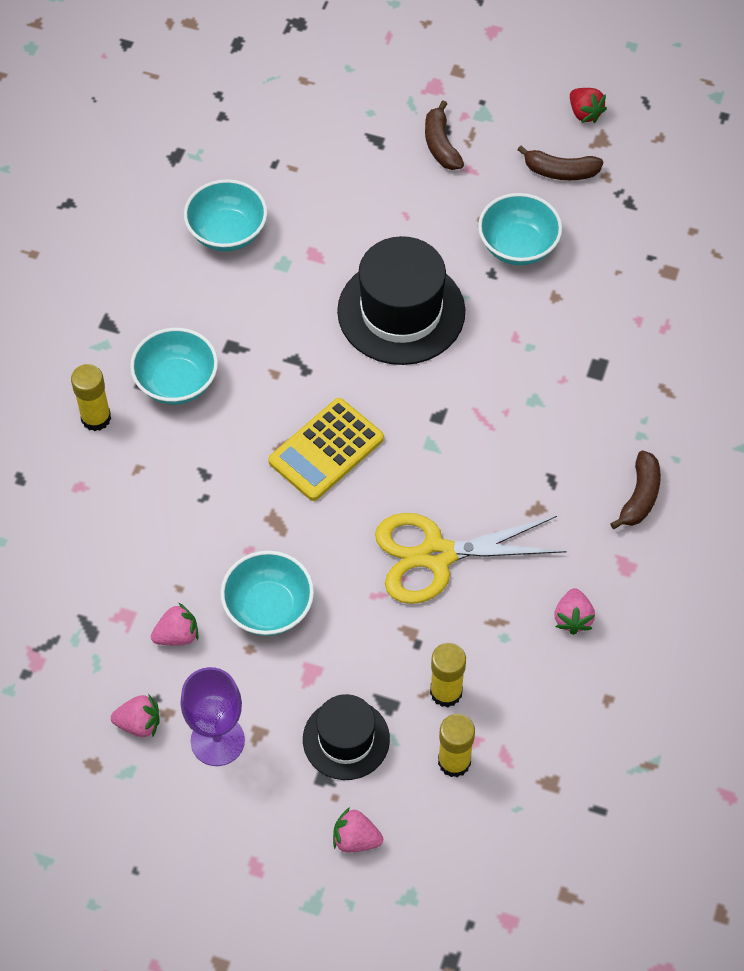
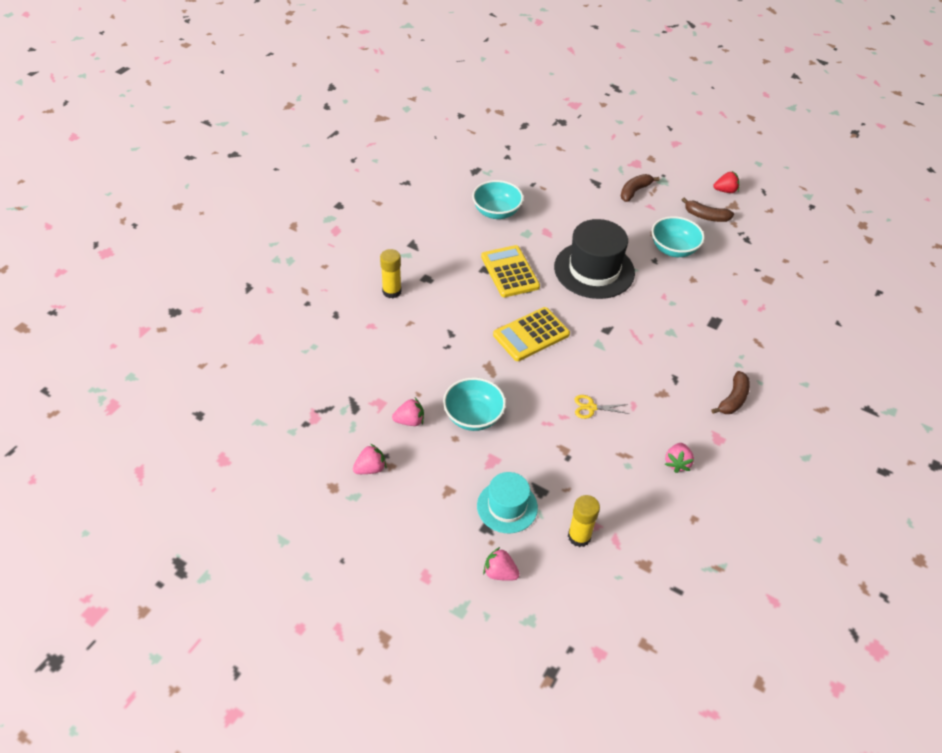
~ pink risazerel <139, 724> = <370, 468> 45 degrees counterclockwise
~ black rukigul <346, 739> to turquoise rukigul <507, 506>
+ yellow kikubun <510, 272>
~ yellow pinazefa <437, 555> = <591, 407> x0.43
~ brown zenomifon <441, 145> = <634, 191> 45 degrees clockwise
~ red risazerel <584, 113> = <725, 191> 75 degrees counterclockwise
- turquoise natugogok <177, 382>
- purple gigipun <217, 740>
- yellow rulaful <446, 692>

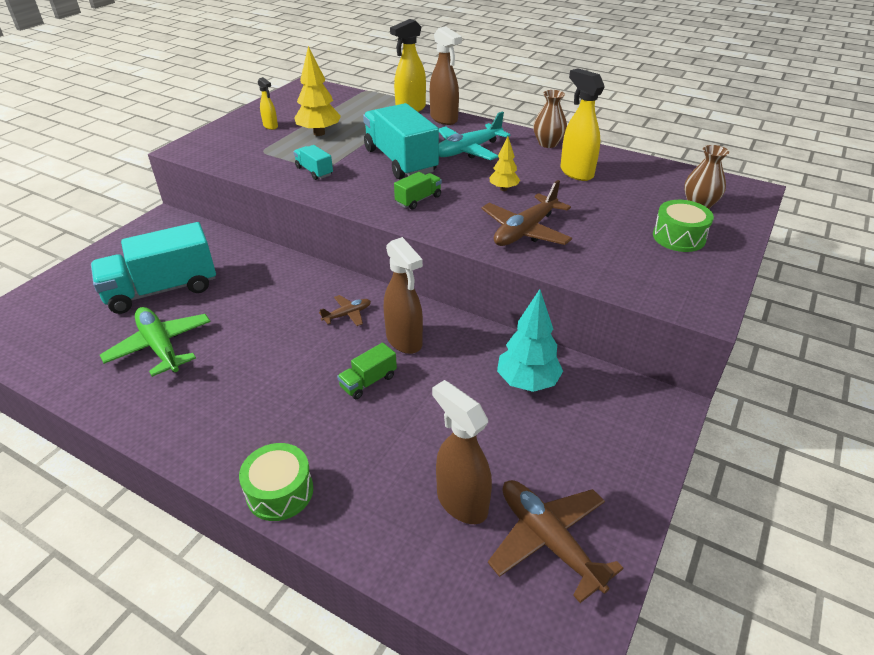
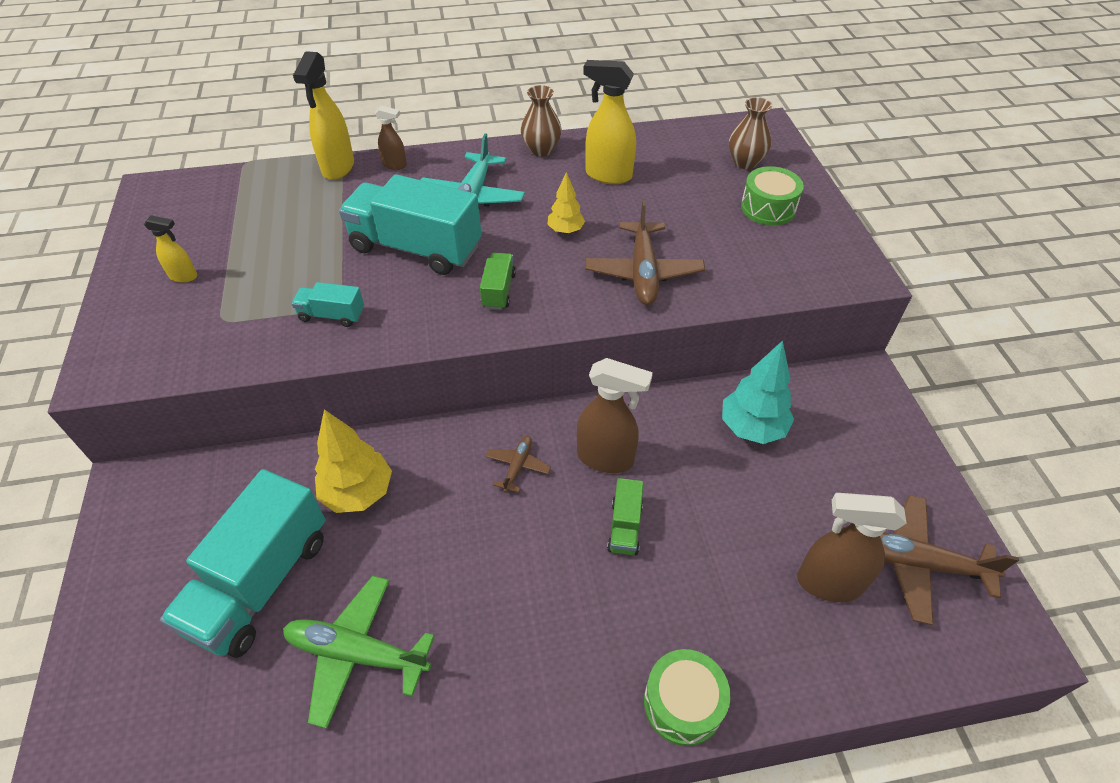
~ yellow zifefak <319, 133> to <358, 493>
~ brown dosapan <444, 119> = <395, 165> x0.54

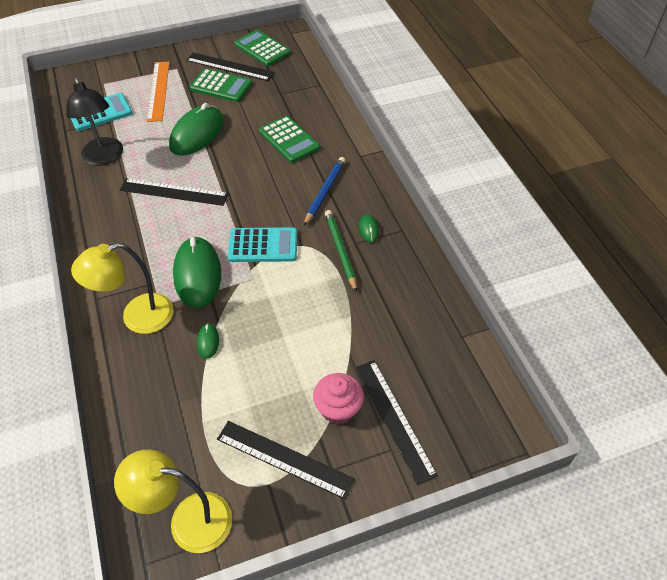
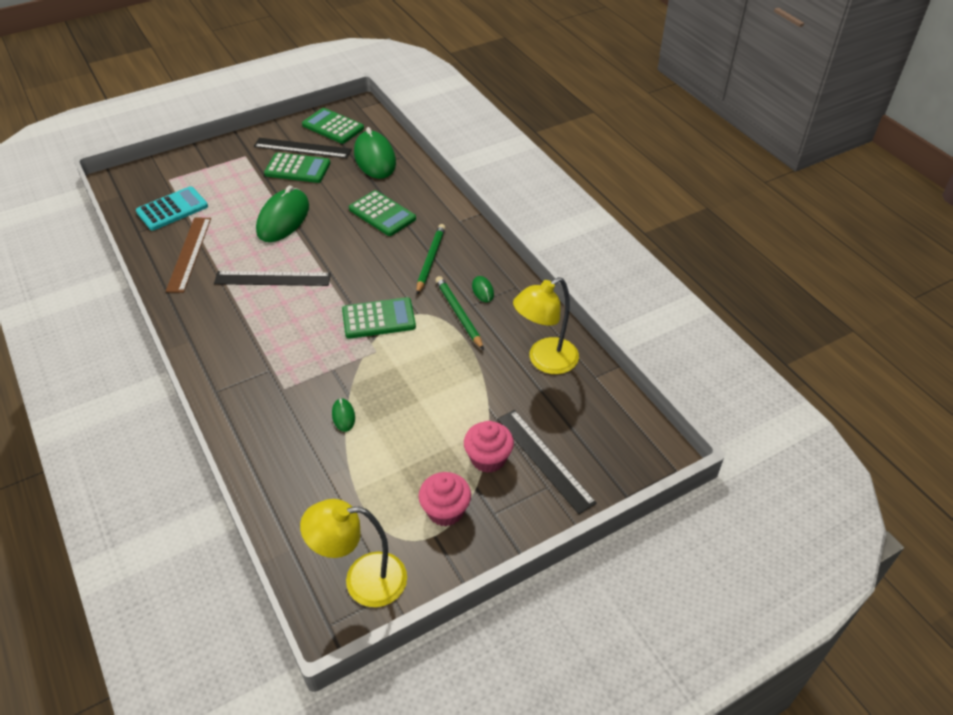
~ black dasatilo <104, 158> to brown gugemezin <189, 254>
~ turquoise kikubun <263, 245> to green kikubun <378, 319>
~ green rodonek <197, 274> to <375, 158>
~ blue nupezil <325, 192> to green nupezil <430, 260>
~ black gugemezin <284, 458> to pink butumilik <445, 511>
~ yellow dasatilo <137, 317> to <544, 361>
- orange gugemezin <158, 90>

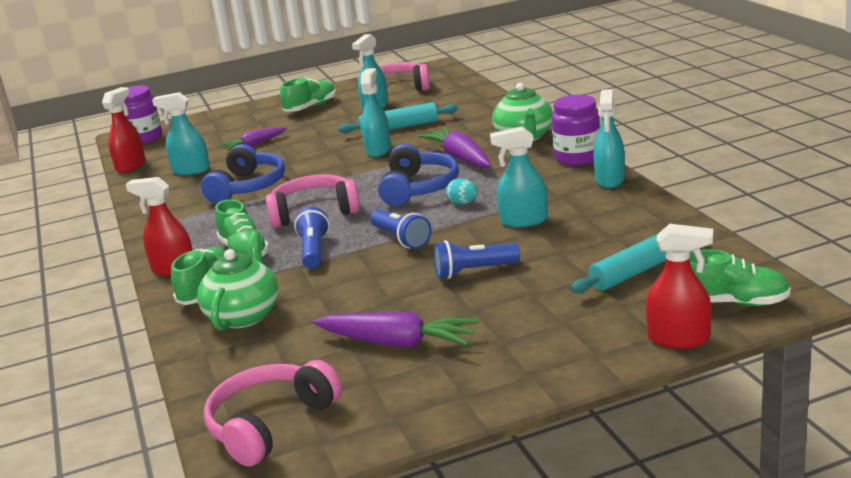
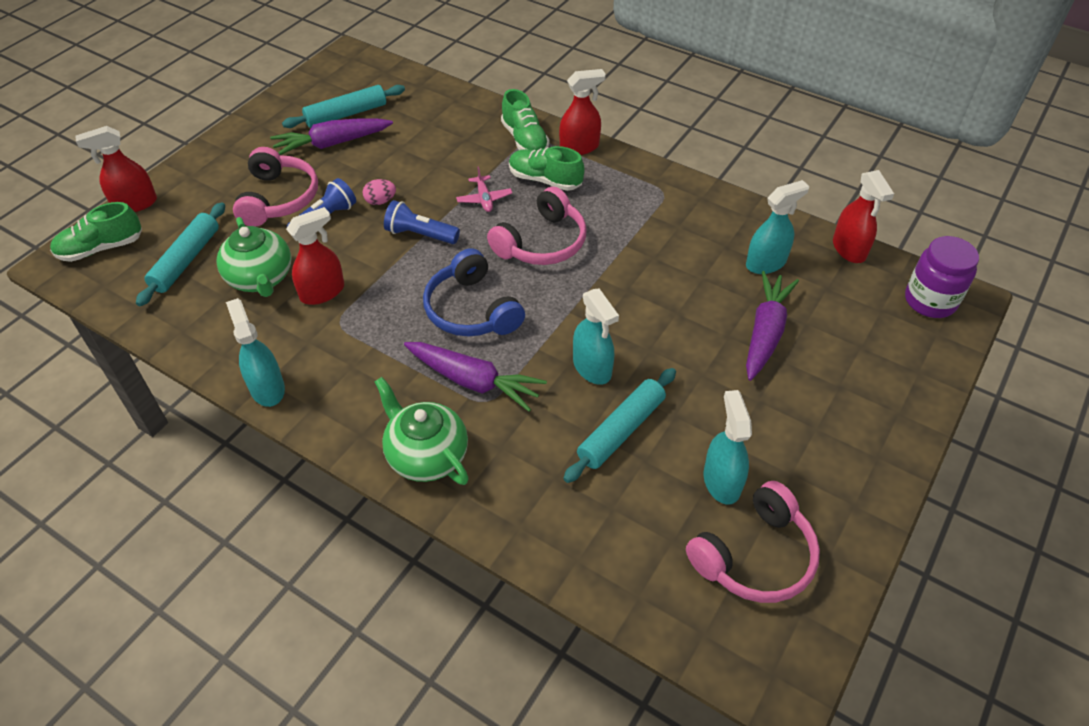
~ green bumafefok <244, 315> to <261, 279>
~ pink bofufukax <270, 424> to <278, 198>
+ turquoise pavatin <346, 114>
~ turquoise dosapan <523, 221> to red dosapan <322, 292>
+ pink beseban <380, 201>
~ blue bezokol <314, 251> to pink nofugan <484, 199>
~ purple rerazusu <254, 144> = <765, 332> x1.58
- blue bofufukax <247, 187>
- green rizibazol <310, 107>
- turquoise beseban <463, 203>
- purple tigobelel <577, 158>

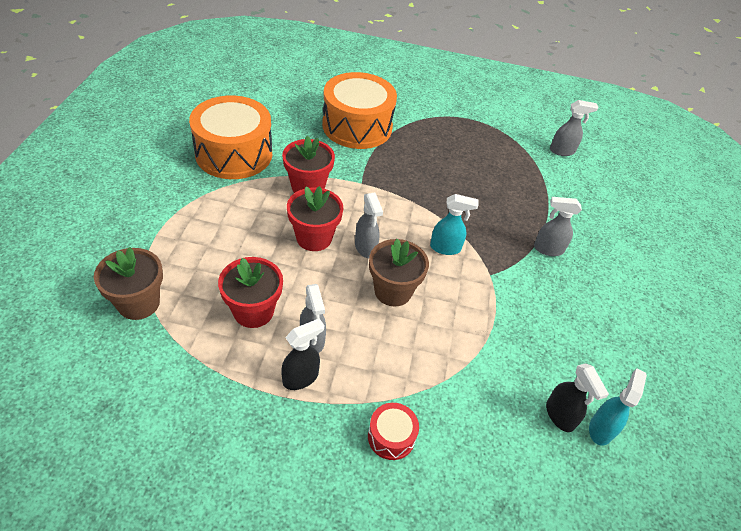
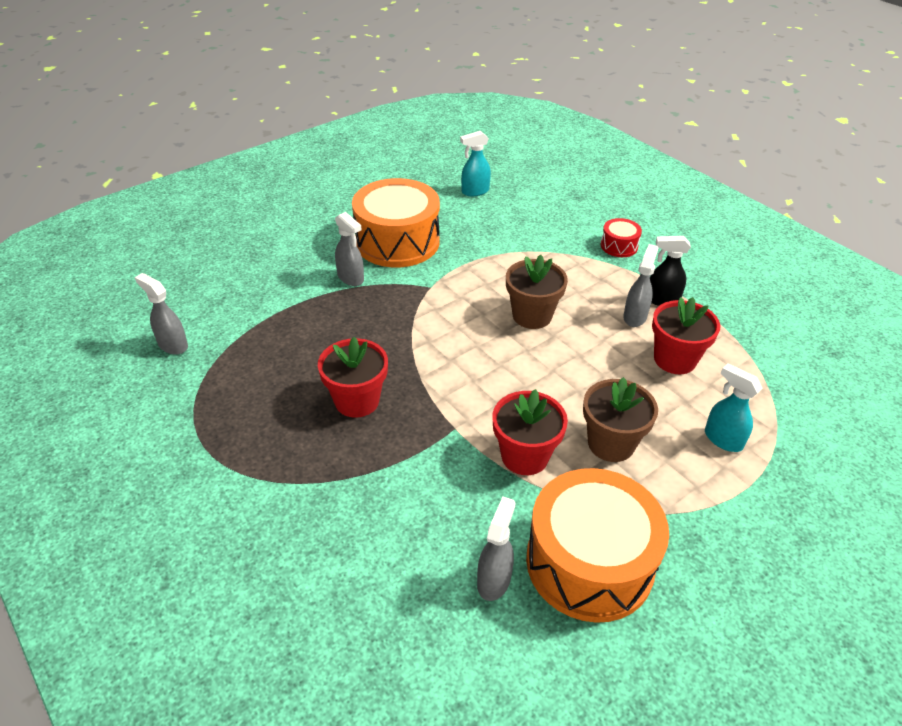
~ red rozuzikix <314, 238> to <357, 401>
~ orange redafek <357, 126> to <397, 242>
~ grey dosapan <365, 248> to <494, 580>
~ brown rozuzikix <138, 303> to <611, 443>
~ turquoise dosapan <445, 248> to <722, 439>
- black dosapan <560, 416>

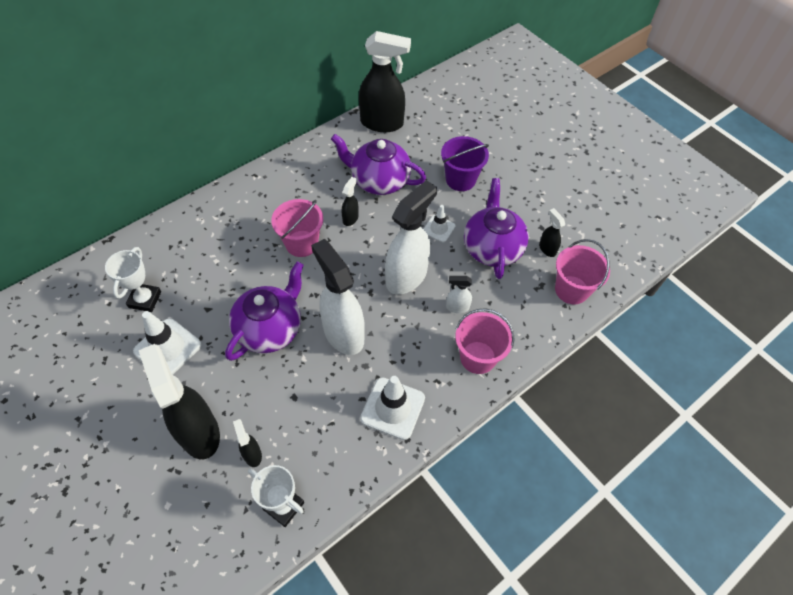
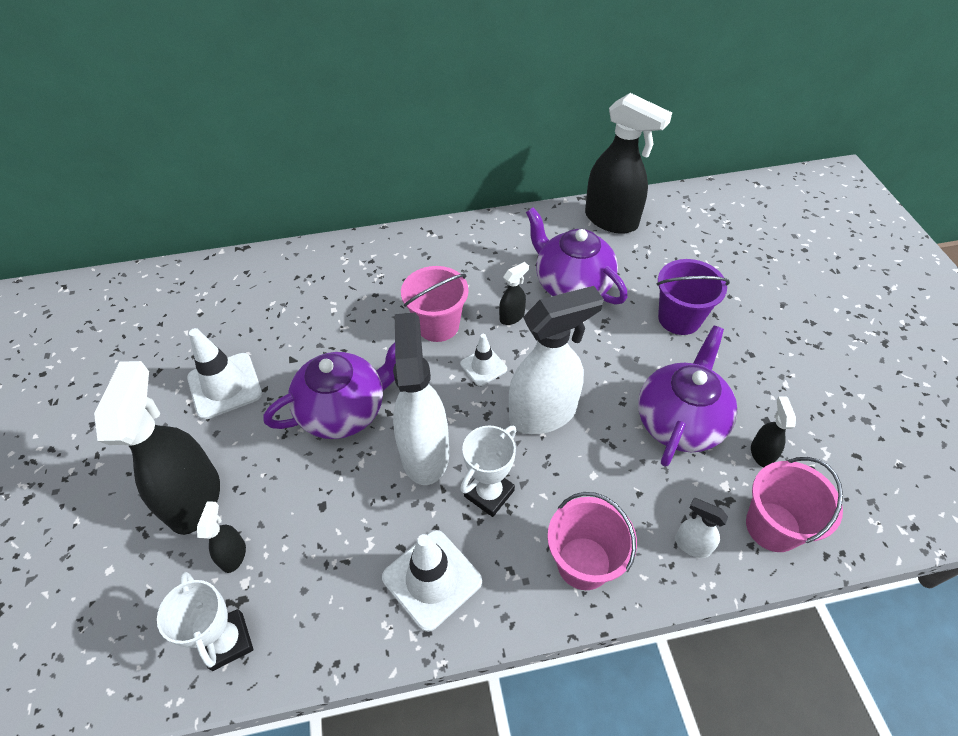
~ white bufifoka <438, 229> to <483, 366>
~ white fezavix <145, 299> to <489, 493>
~ white dosapan <457, 307> to <691, 545>

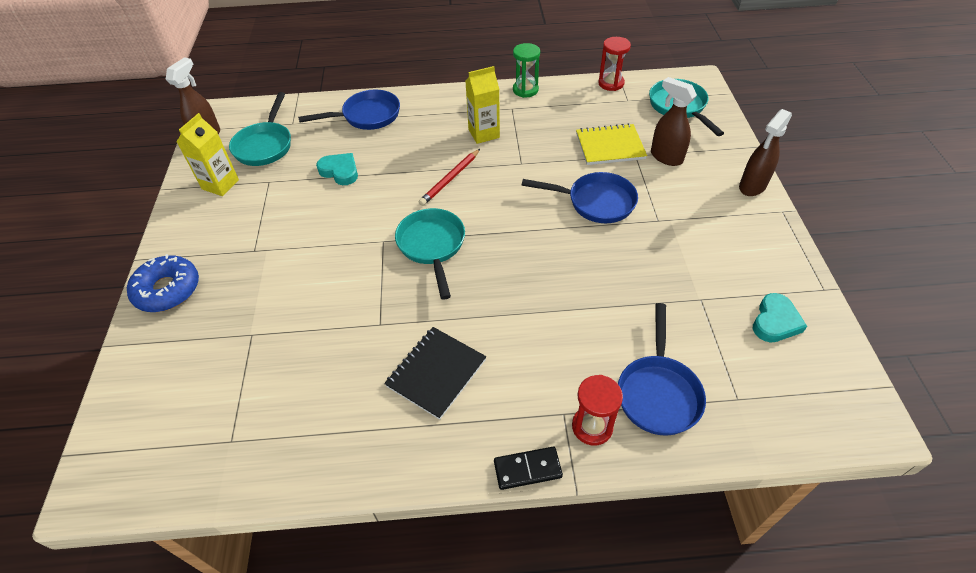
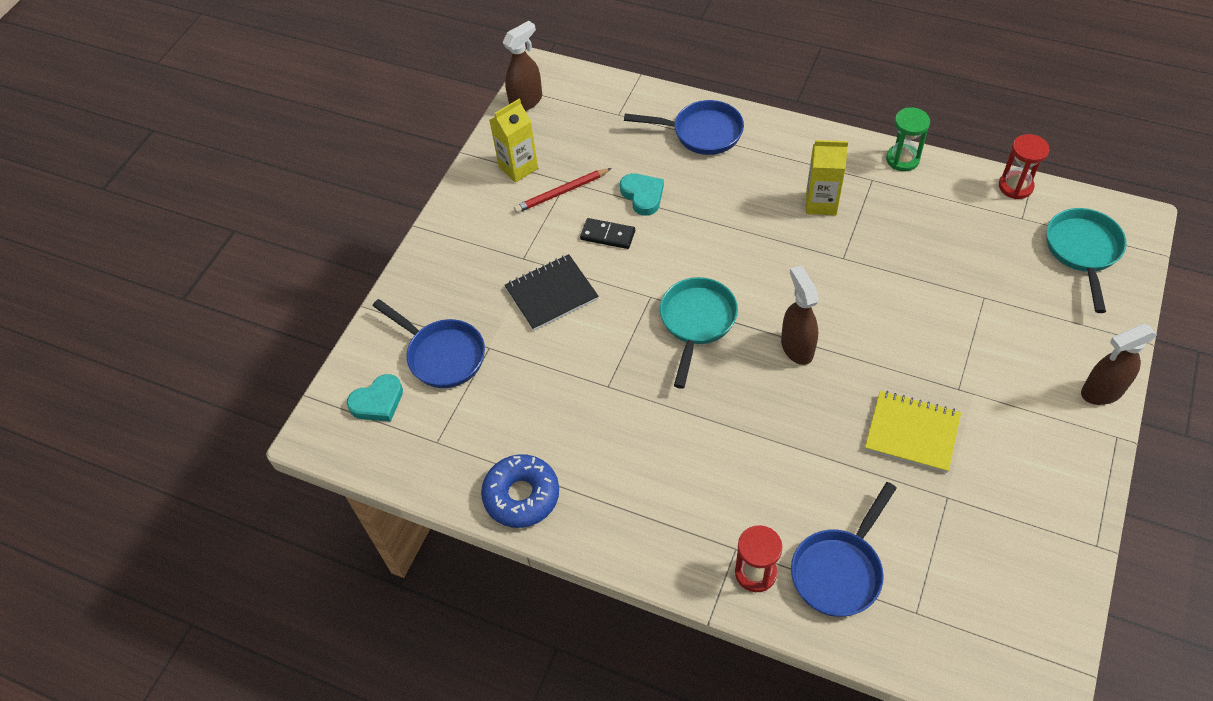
~ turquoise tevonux <775, 321> to <378, 402>
~ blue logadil <595, 202> to <442, 355>
~ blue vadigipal <167, 290> to <521, 496>
~ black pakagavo <436, 373> to <551, 294>
~ red nupezil <450, 179> to <561, 192>
~ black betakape <527, 469> to <608, 235>
~ brown dosapan <666, 157> to <797, 347>
~ yellow pakagavo <610, 146> to <912, 433>
- turquoise logadil <265, 145>

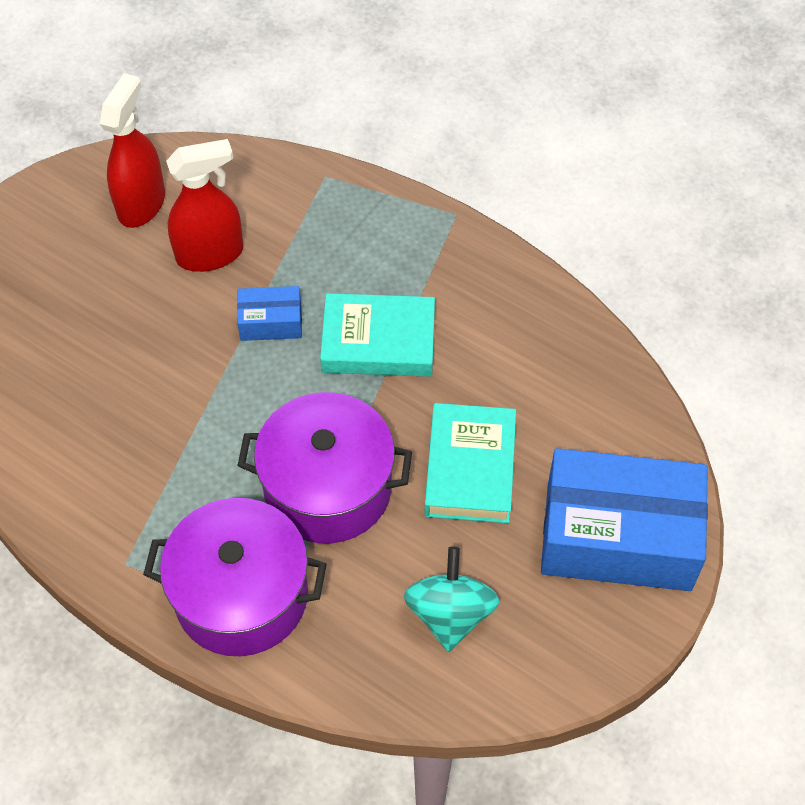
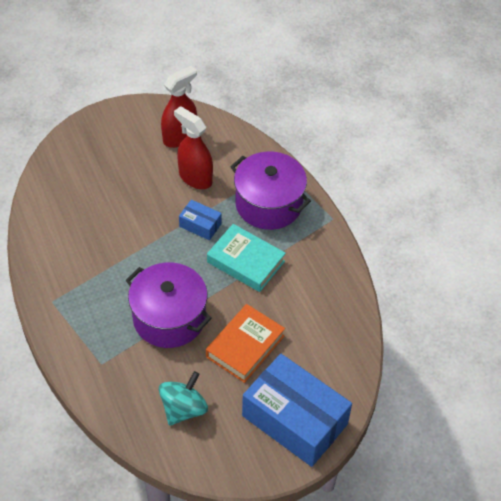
~ red dosapan <210, 254> = <195, 177> 150 degrees counterclockwise
~ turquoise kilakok <470, 468> to orange kilakok <245, 346>
~ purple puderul <241, 595> to <269, 204>

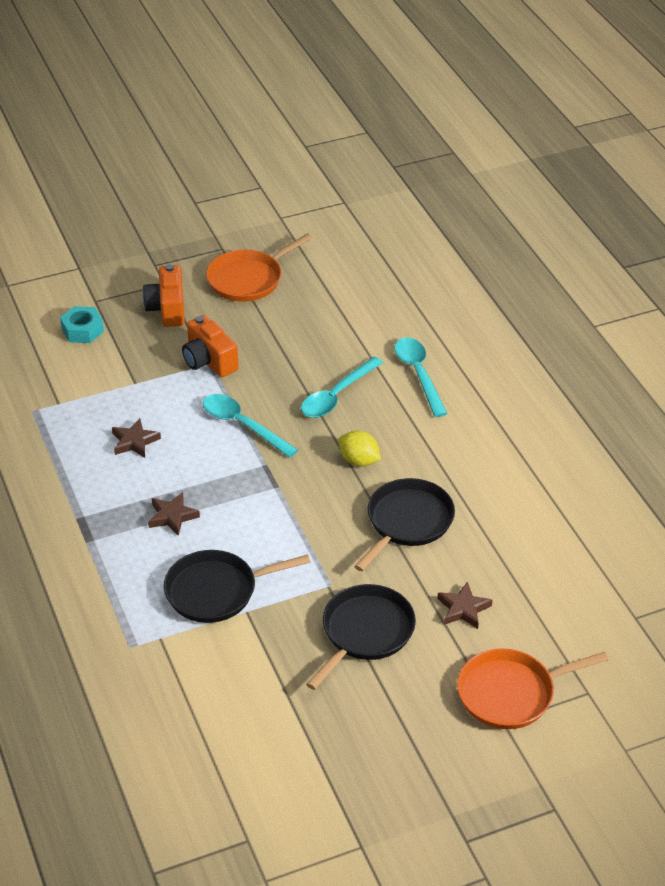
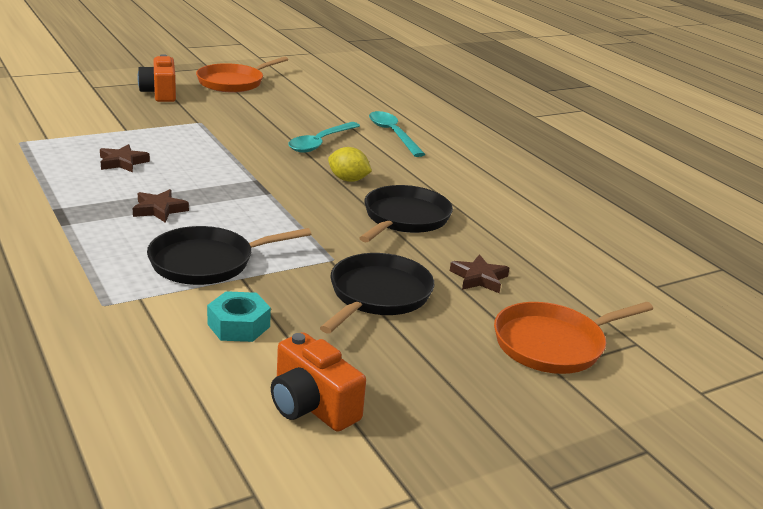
~ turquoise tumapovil <82, 330> to <238, 325>
~ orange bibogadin <209, 361> to <312, 406>
- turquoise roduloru <242, 425>

